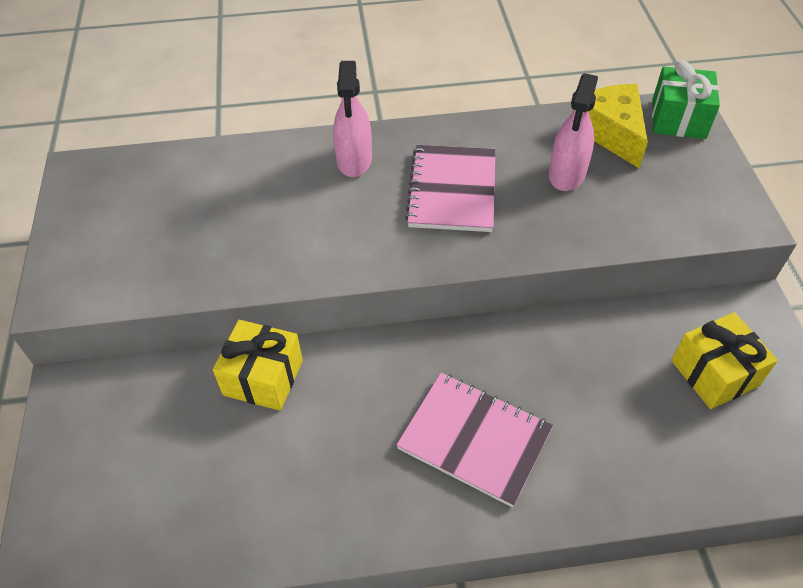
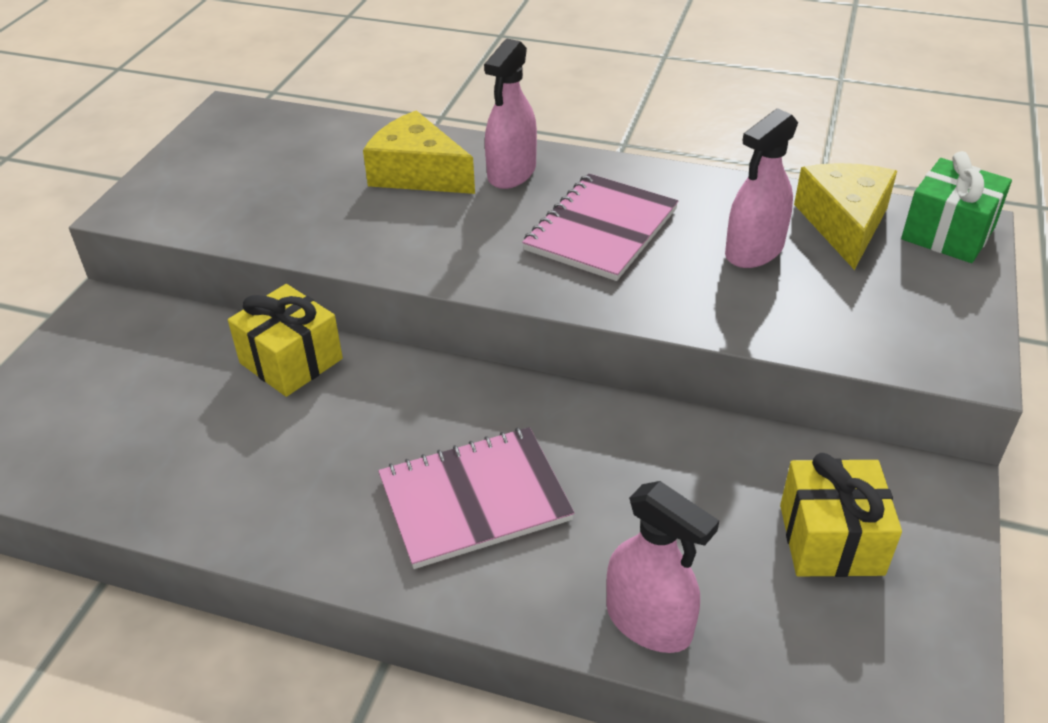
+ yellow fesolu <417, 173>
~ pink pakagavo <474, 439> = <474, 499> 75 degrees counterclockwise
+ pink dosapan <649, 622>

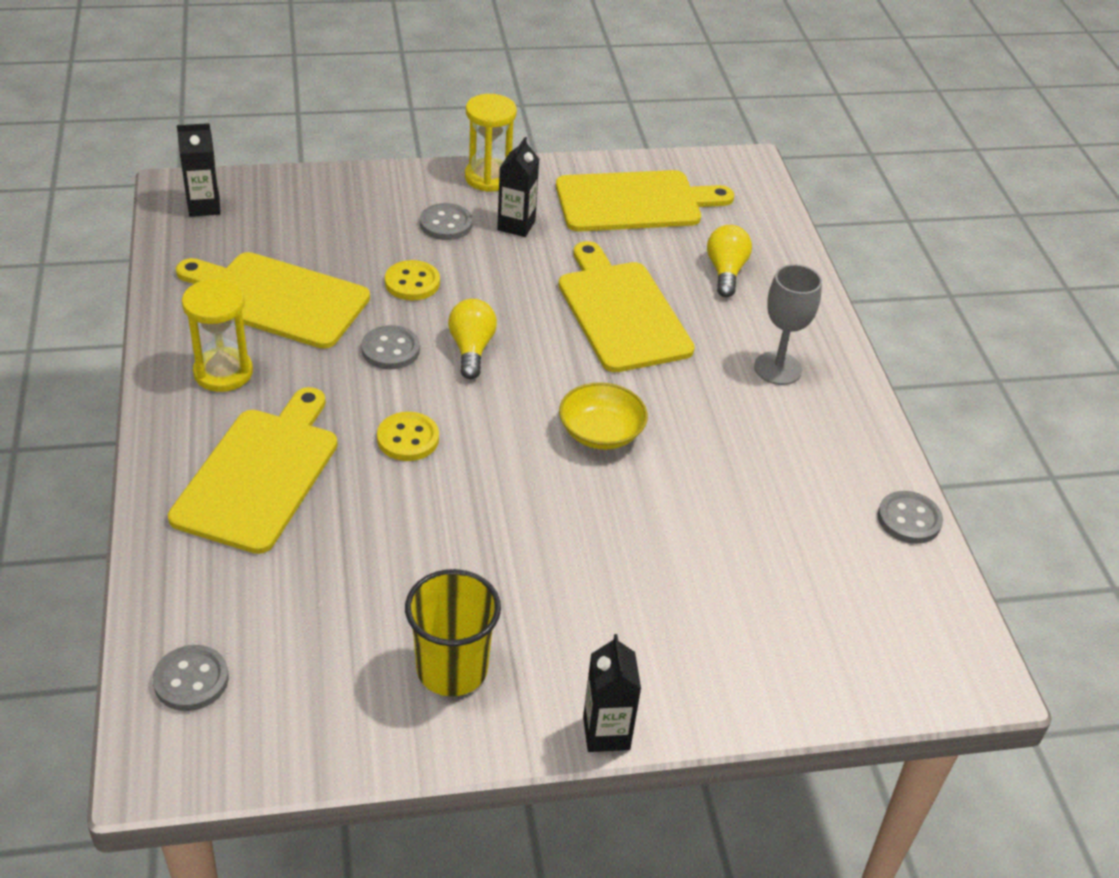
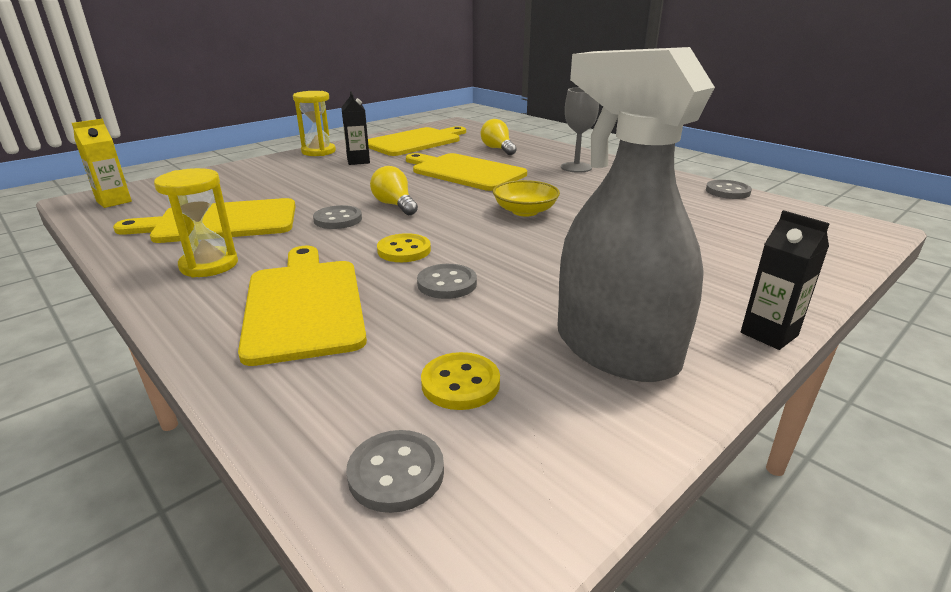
~ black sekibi <204, 207> to yellow sekibi <114, 201>
~ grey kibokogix <446, 224> to <447, 284>
~ yellow kibokogix <412, 283> to <460, 383>
~ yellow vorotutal <452, 669> to grey dosapan <615, 349>

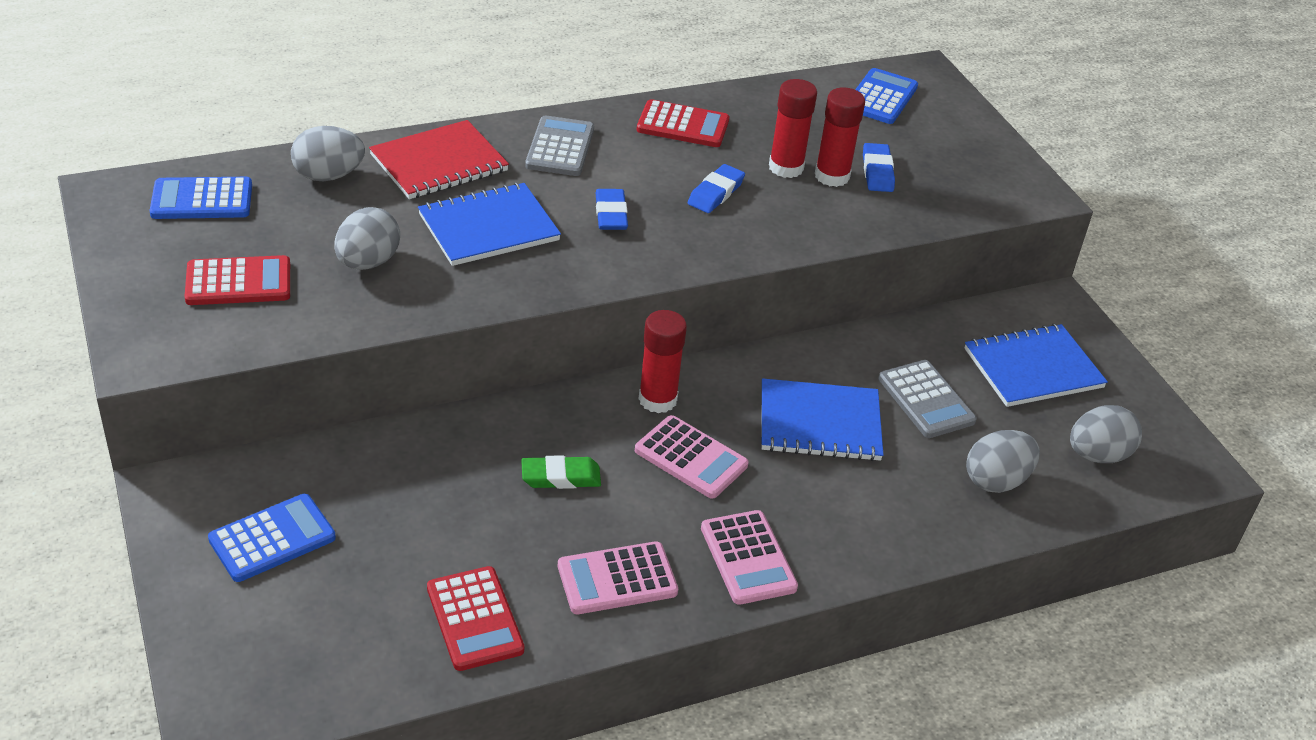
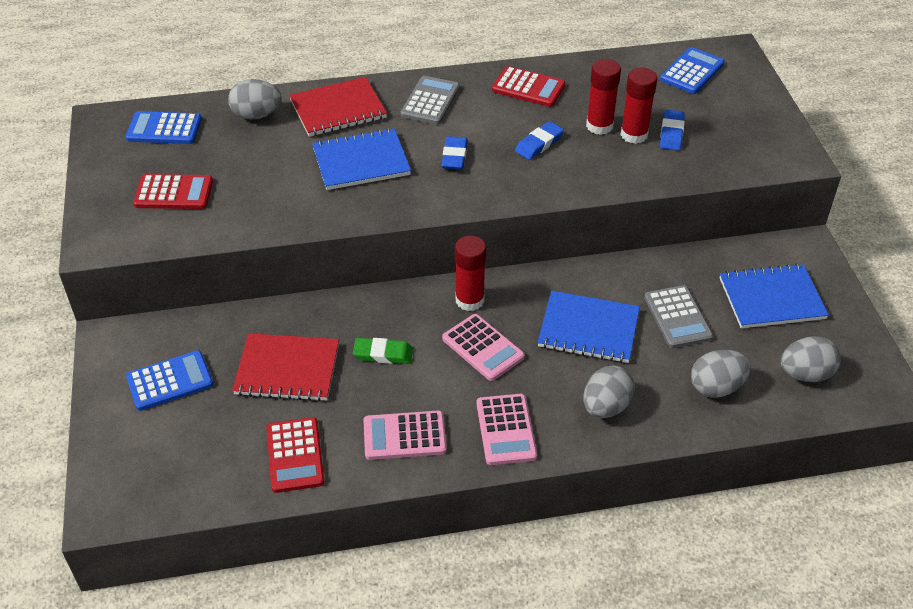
+ red pakagavo <287, 369>
~ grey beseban <368, 262> to <606, 407>

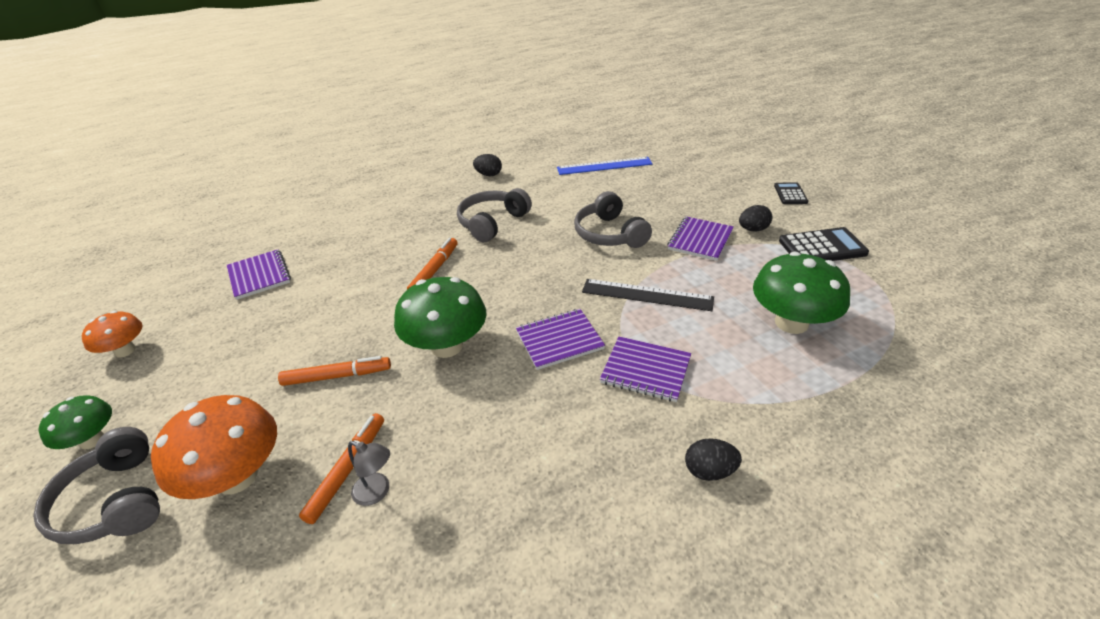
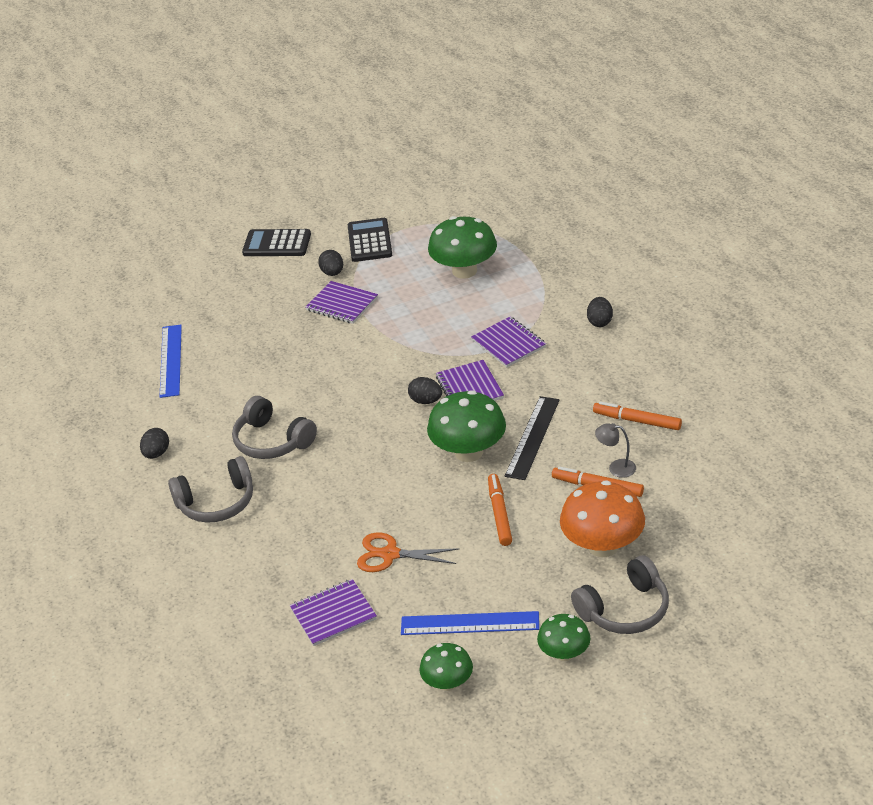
~ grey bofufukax <609, 234> to <217, 502>
~ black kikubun <790, 194> = <277, 244> x1.66
+ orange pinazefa <390, 554>
+ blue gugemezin <470, 623>
+ black beseban <426, 401>
~ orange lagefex <125, 350> to green lagefex <448, 683>
~ purple pakagavo <645, 370> = <508, 344> 60 degrees counterclockwise
~ black gugemezin <647, 295> to <533, 437>
~ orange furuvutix <434, 270> to <637, 421>
~ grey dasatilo <377, 492> = <616, 468> 105 degrees counterclockwise

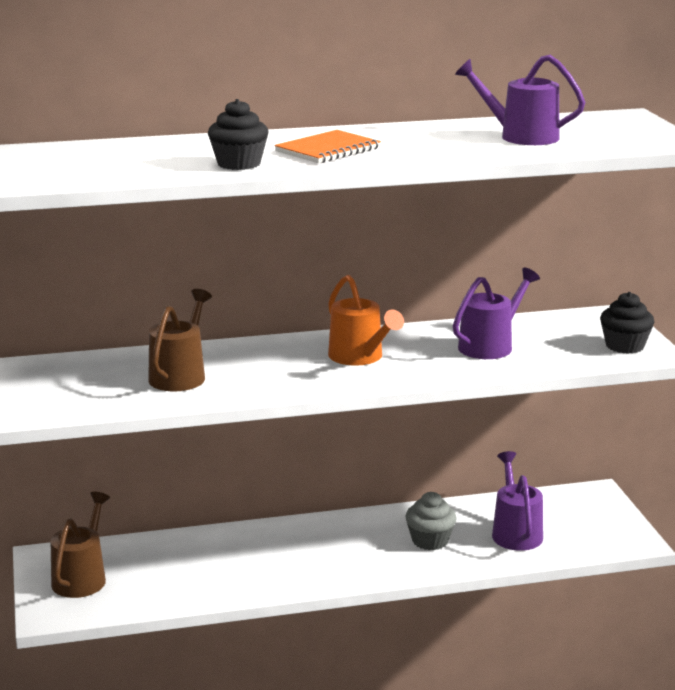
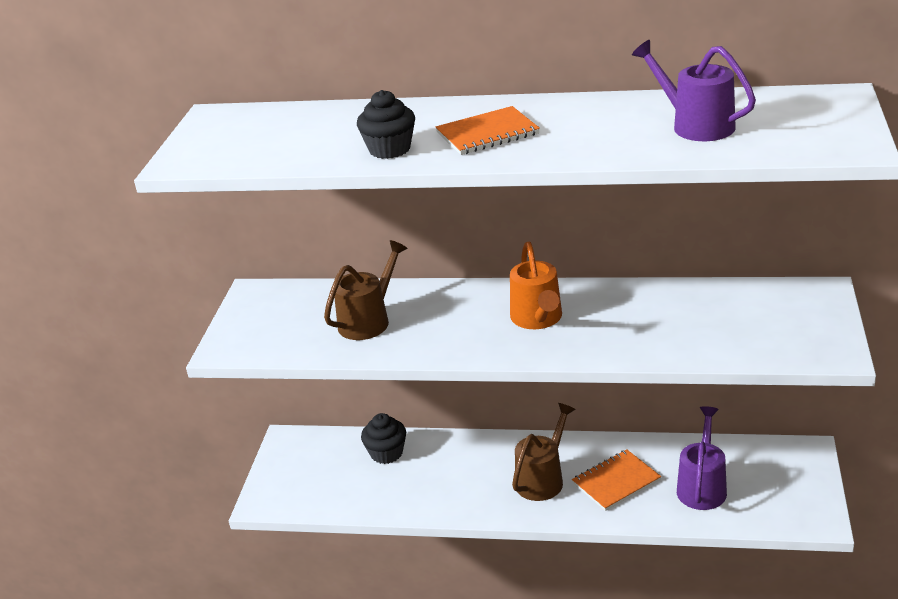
~ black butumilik <624, 346> to <386, 453>
~ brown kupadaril <82, 577> to <543, 479>
~ grey butumilik <430, 541> to orange pakagavo <616, 482>
- purple kupadaril <491, 345>

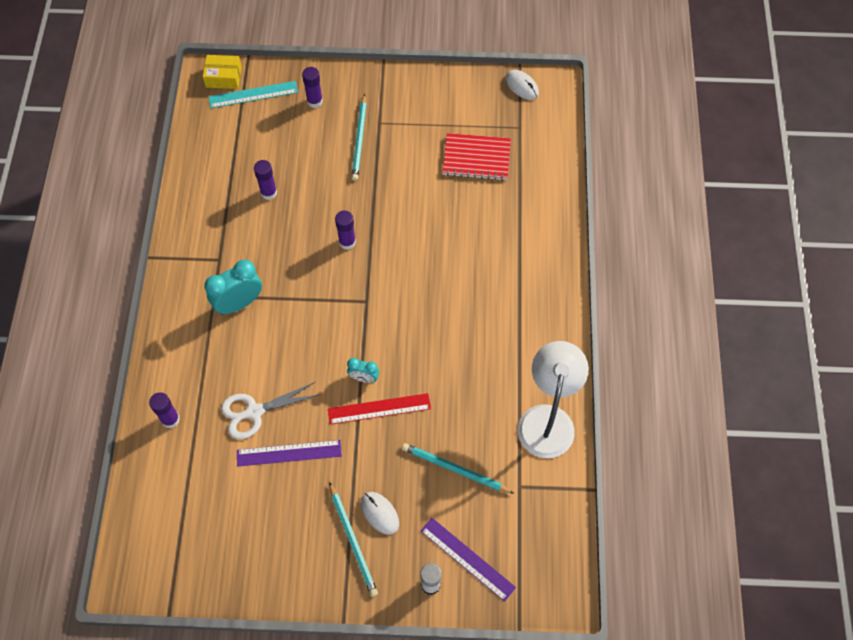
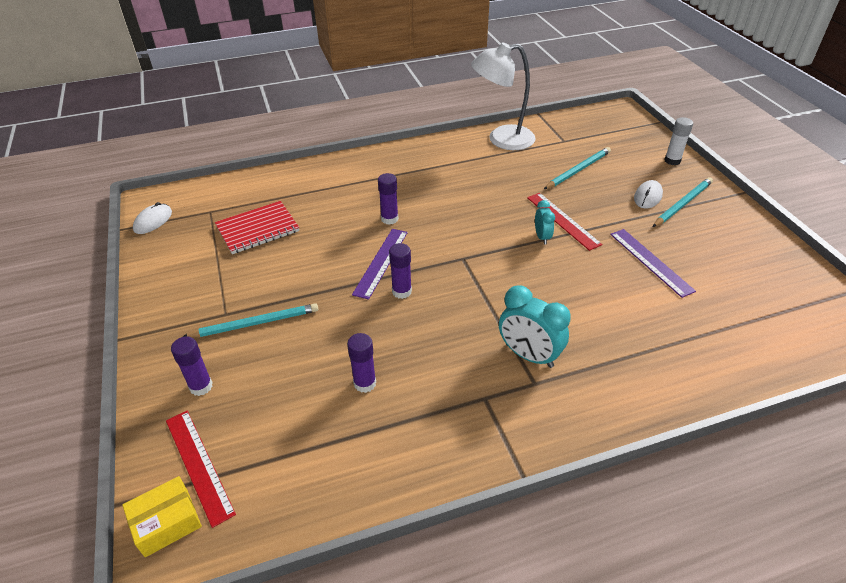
~ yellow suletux <223, 77> = <166, 522> 75 degrees clockwise
~ turquoise gugemezin <253, 94> to red gugemezin <199, 465>
~ red pakagavo <476, 158> = <258, 229> 75 degrees clockwise
~ purple gugemezin <467, 559> to <381, 262>
~ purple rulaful <170, 419> to <389, 219>
~ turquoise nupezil <455, 469> = <578, 170> 135 degrees counterclockwise
- white pinazefa <254, 412>

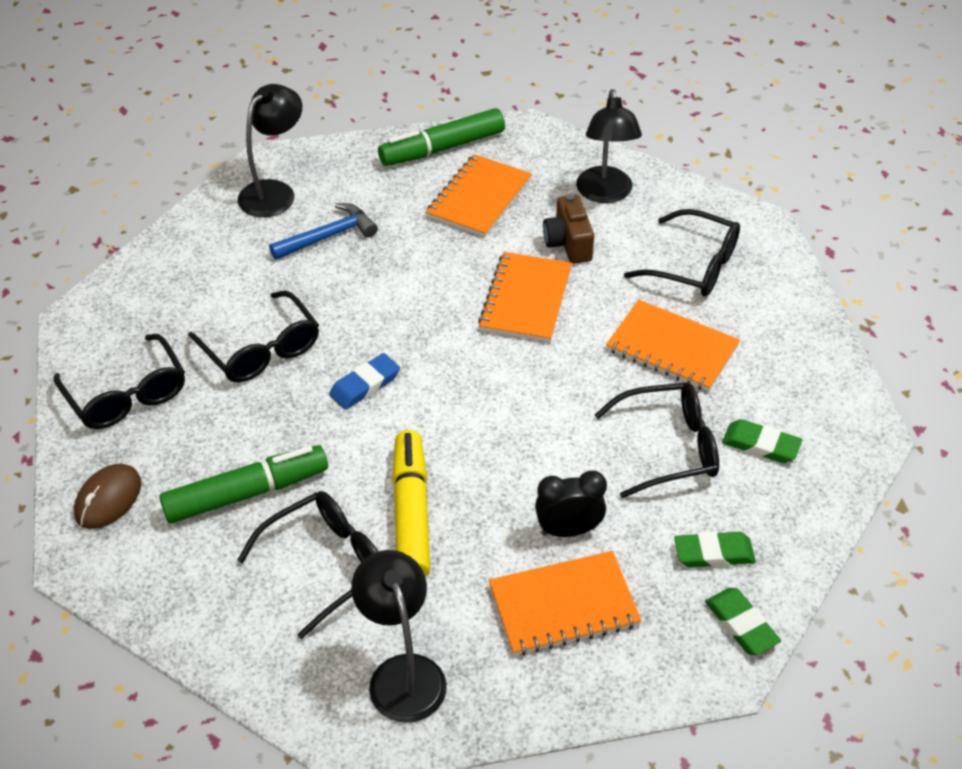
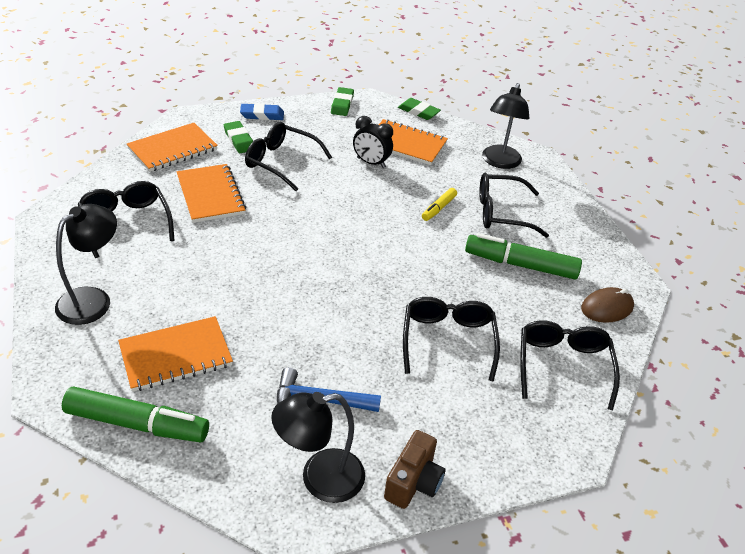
~ orange pakagavo <526, 299> to <173, 149>
~ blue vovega <365, 385> to <262, 115>
~ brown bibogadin <568, 243> to <413, 482>
~ green vovega <714, 553> to <418, 112>
~ yellow furuvutix <411, 513> = <438, 208> x0.51

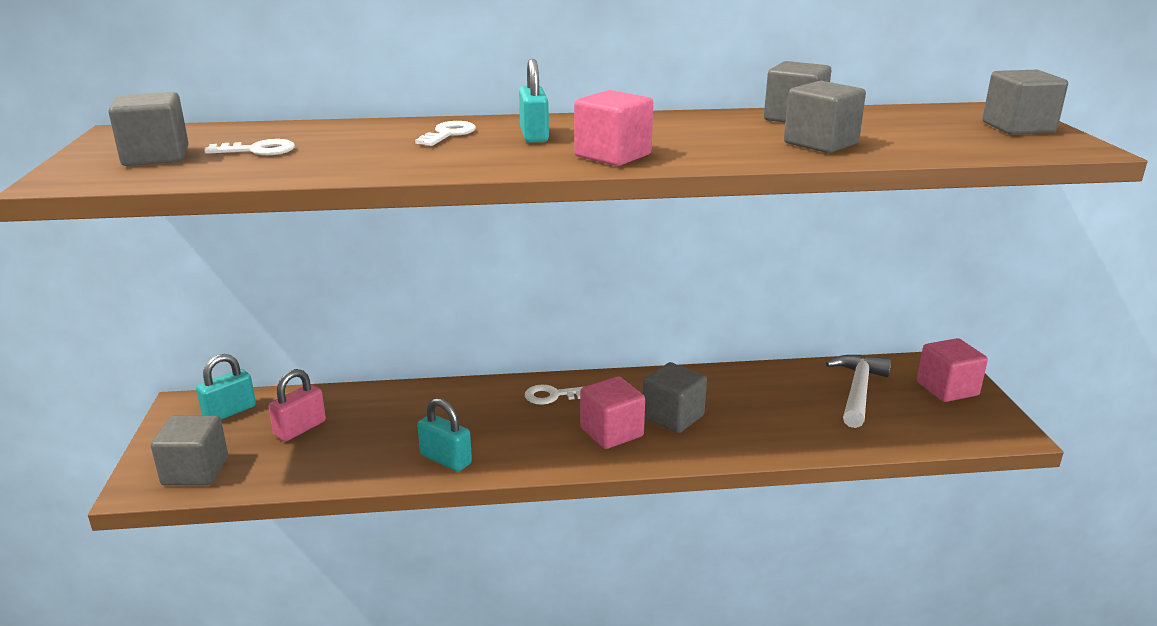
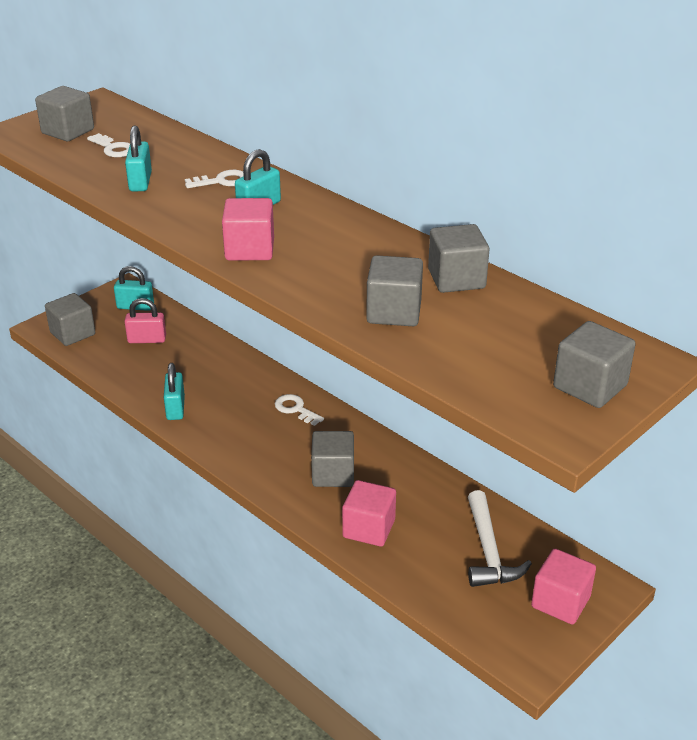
+ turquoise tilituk <140, 182>
~ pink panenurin <611, 432> to <369, 528>
~ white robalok <858, 391> = <488, 551> 105 degrees clockwise

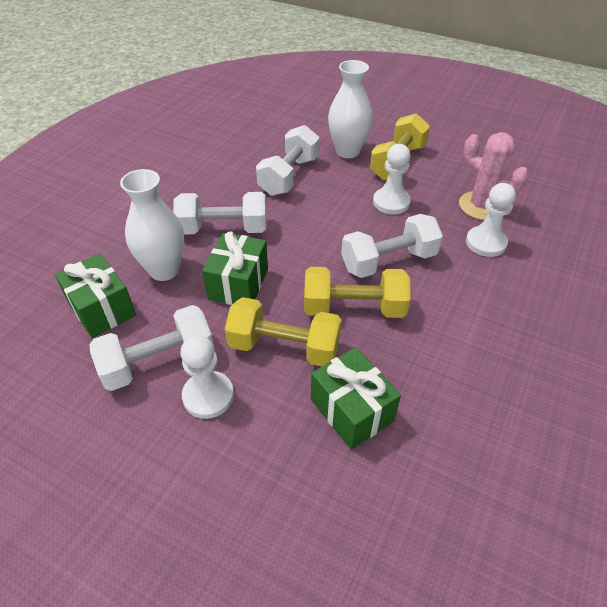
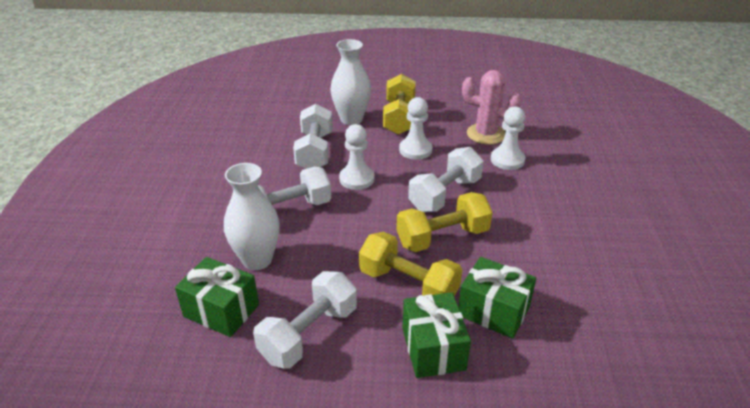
~ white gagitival <208, 396> to <357, 179>
~ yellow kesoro <284, 347> = <408, 285> 45 degrees clockwise
~ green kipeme <238, 284> to <433, 349>

